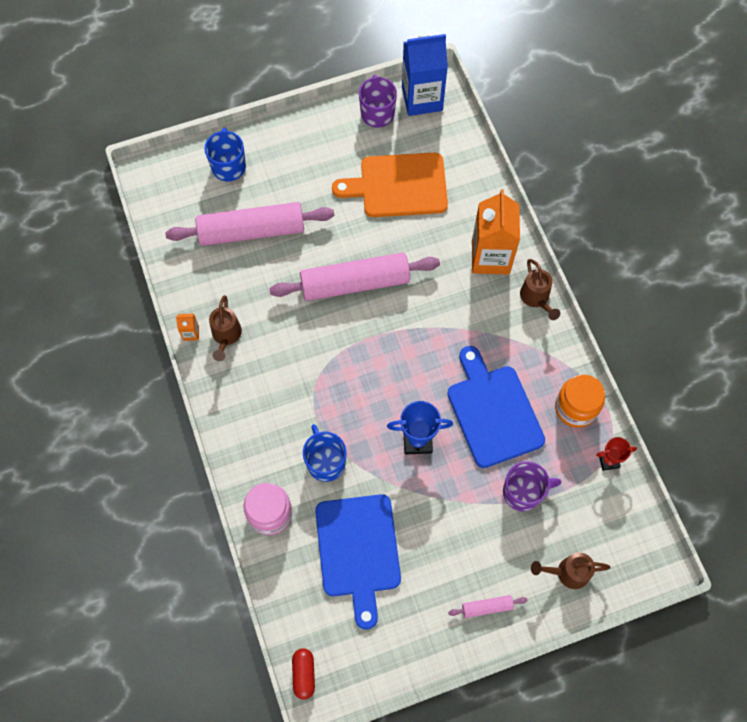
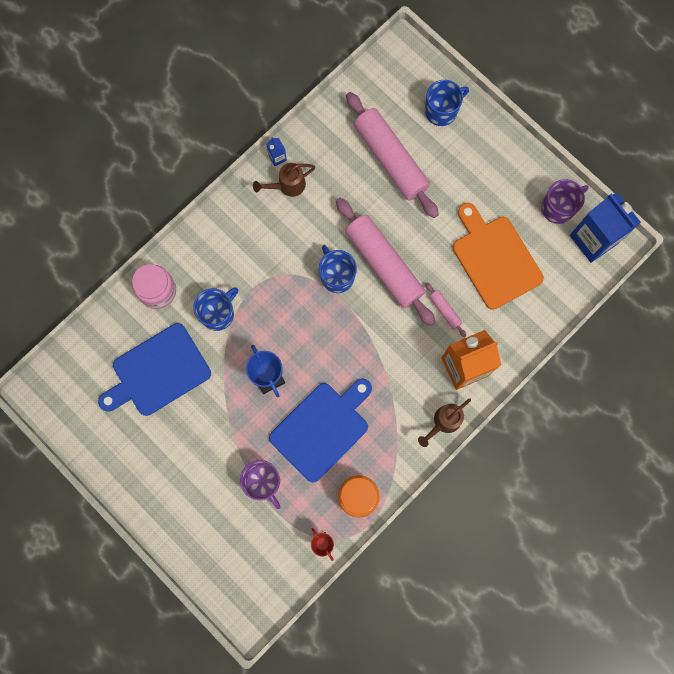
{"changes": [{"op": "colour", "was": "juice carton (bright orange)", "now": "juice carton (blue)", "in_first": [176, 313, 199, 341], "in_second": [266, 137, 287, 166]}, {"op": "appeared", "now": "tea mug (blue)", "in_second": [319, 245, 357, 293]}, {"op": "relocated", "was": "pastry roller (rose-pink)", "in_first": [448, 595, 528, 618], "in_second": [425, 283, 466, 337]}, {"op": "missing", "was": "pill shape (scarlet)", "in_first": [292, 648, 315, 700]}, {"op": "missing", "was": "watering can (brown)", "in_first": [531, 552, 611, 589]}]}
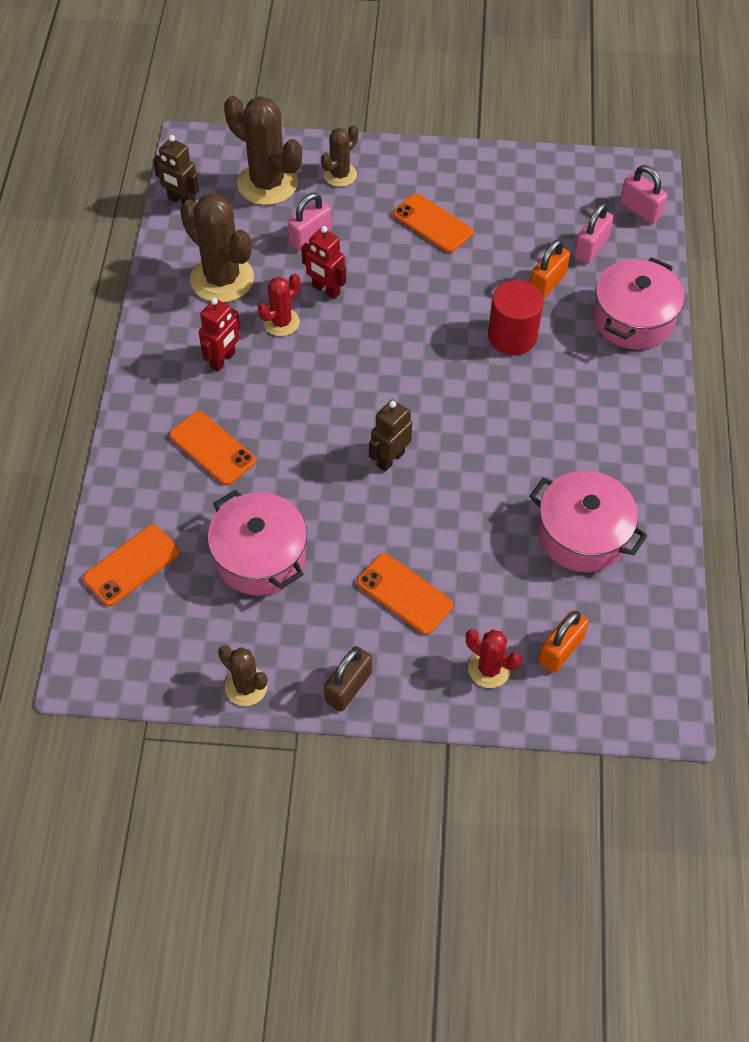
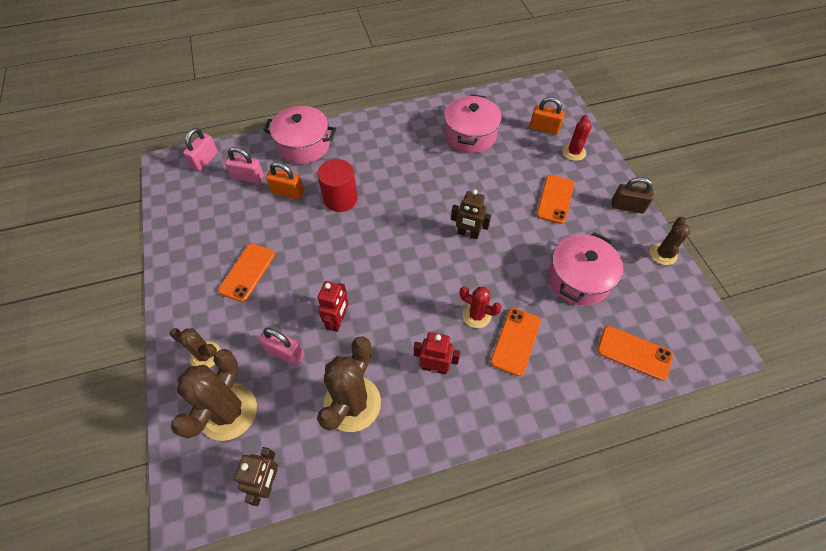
{"changes": [{"op": "relocated", "was": "cactus (scarlet)", "in_first": [258, 273, 300, 336], "in_second": [460, 287, 502, 328]}]}
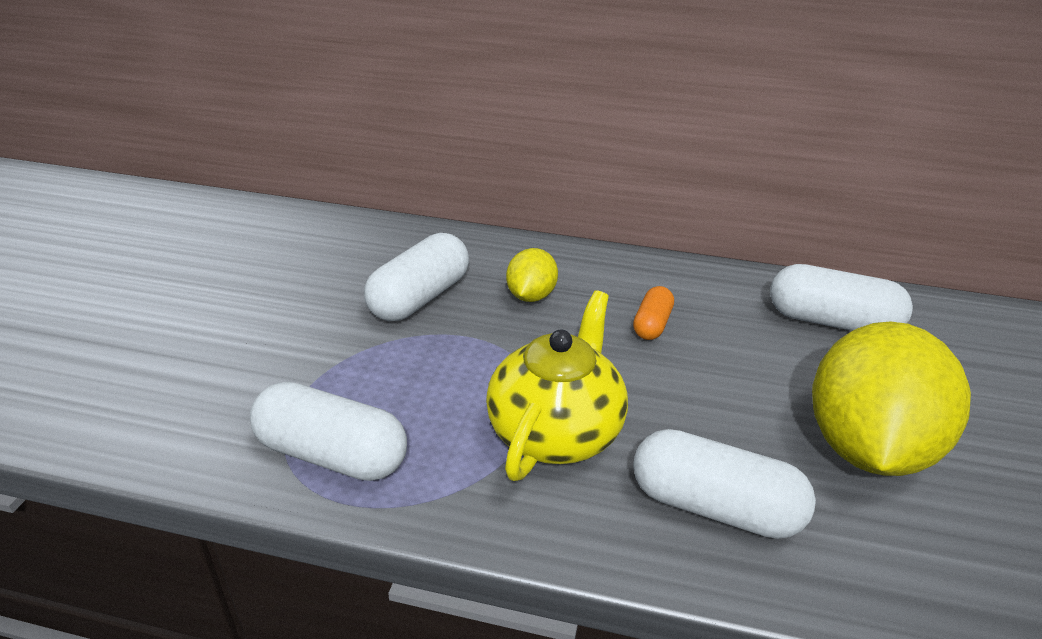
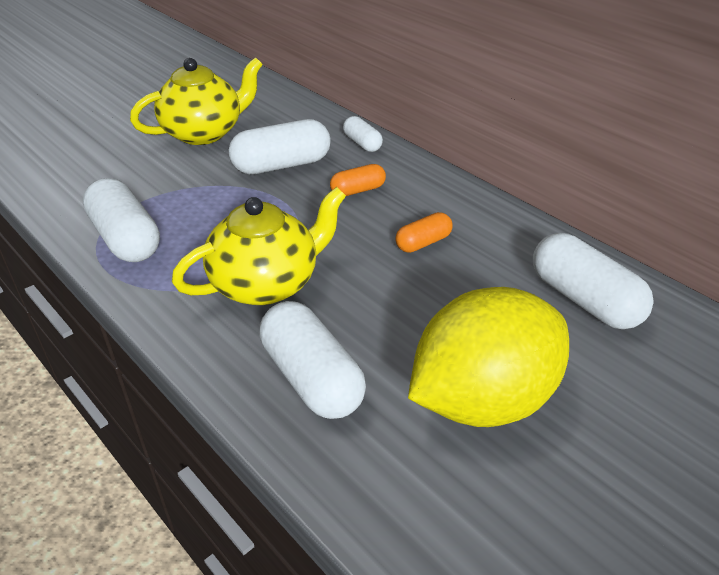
{"changes": [{"op": "appeared", "now": "teapot (golden)", "in_second": [130, 57, 263, 145]}, {"op": "exchanged", "was": "toy lemon (golden)", "now": "pill shape (bright orange)", "in_first": [506, 248, 558, 302], "in_second": [330, 164, 386, 196]}, {"op": "appeared", "now": "pill shape (white)", "in_second": [343, 116, 383, 152]}]}
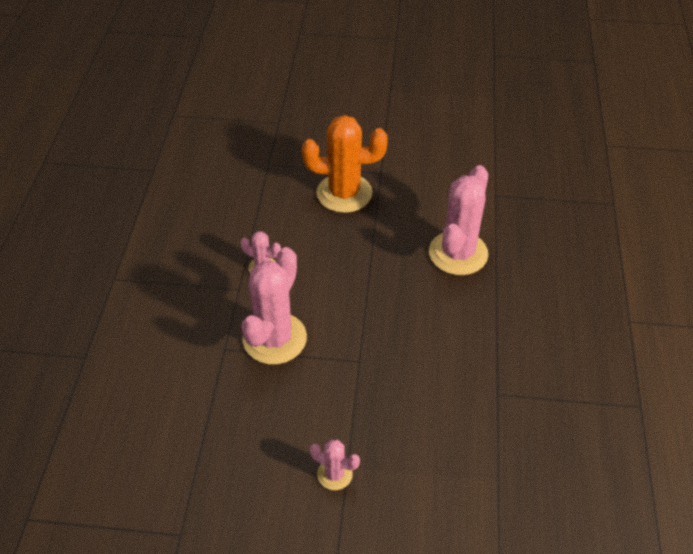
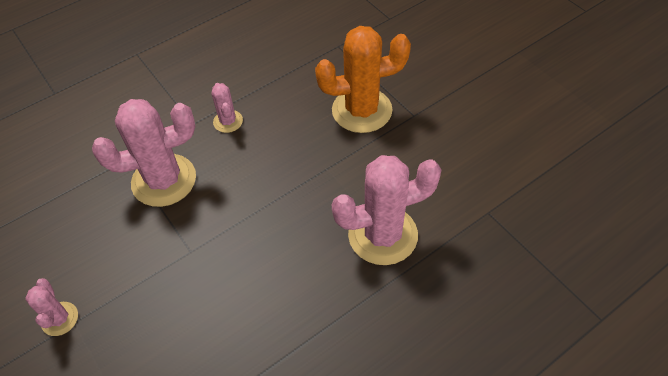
{"changes": [{"op": "spun", "was": "cactus (bright orange)", "in_first": [302, 115, 388, 213], "in_second": [315, 26, 411, 133], "clockwise": -60}]}
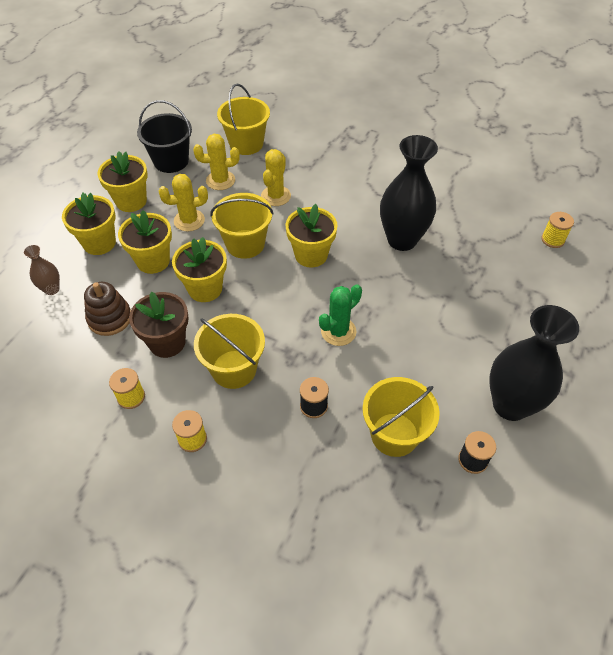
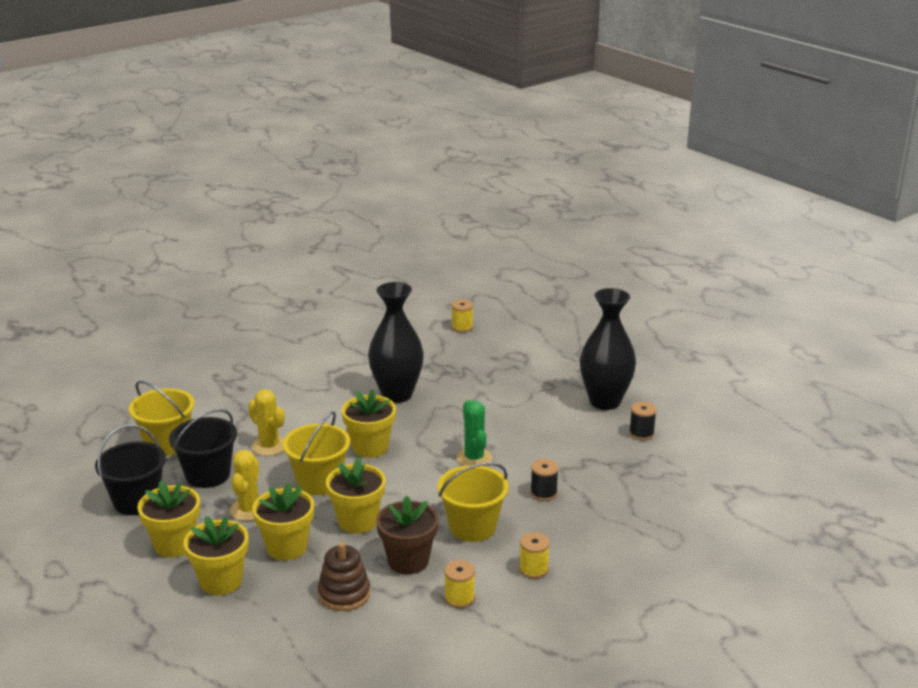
{"changes": [{"op": "exchanged", "was": "cactus (golden)", "now": "pail (black)", "in_first": [193, 134, 240, 190], "in_second": [169, 409, 237, 488]}, {"op": "missing", "was": "vase (brown)", "in_first": [23, 244, 60, 295]}, {"op": "missing", "was": "pail (golden)", "in_first": [363, 377, 440, 457]}]}
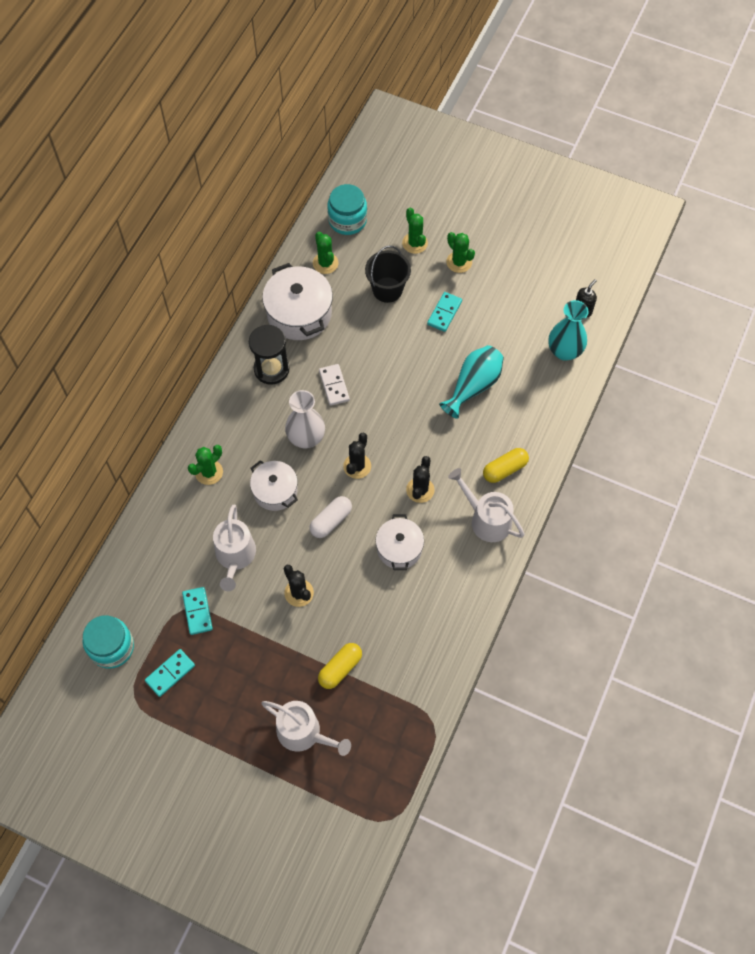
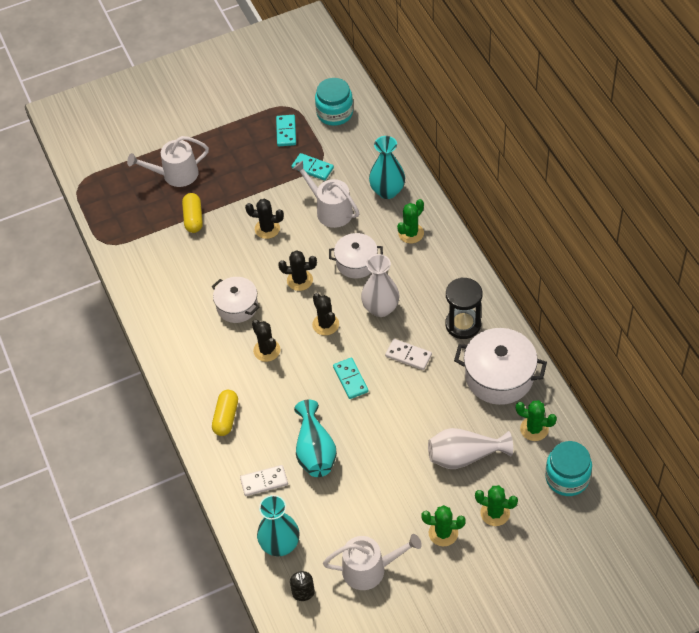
{"changes": [{"op": "appeared", "now": "domino (white)", "in_second": [240, 465, 288, 496]}, {"op": "exchanged", "was": "pill shape (white)", "now": "cactus (black)", "in_first": [310, 496, 352, 538], "in_second": [278, 250, 317, 291]}, {"op": "relocated", "was": "watering can (white)", "in_first": [448, 468, 525, 542], "in_second": [323, 534, 422, 590]}, {"op": "relocated", "was": "domino (aqua)", "in_first": [427, 292, 462, 332], "in_second": [333, 357, 368, 399]}, {"op": "appeared", "now": "vase (aqua)", "in_second": [369, 136, 405, 199]}, {"op": "spun", "was": "cactus (green)", "in_first": [188, 445, 223, 485], "in_second": [397, 199, 424, 243], "clockwise": 45}, {"op": "exchanged", "was": "pail (black)", "now": "vase (white)", "in_first": [365, 245, 411, 303], "in_second": [428, 428, 513, 469]}]}
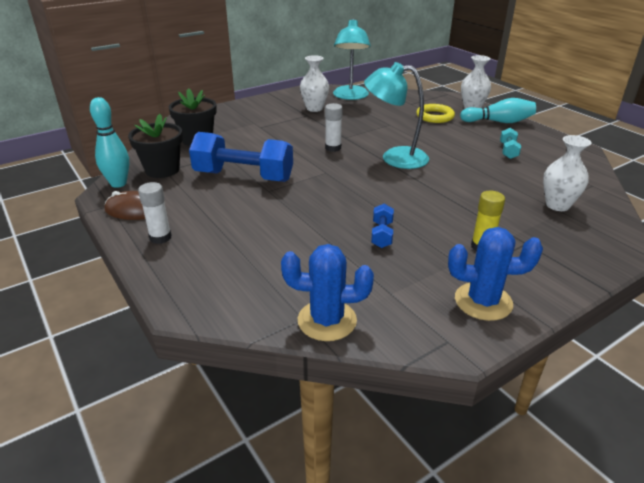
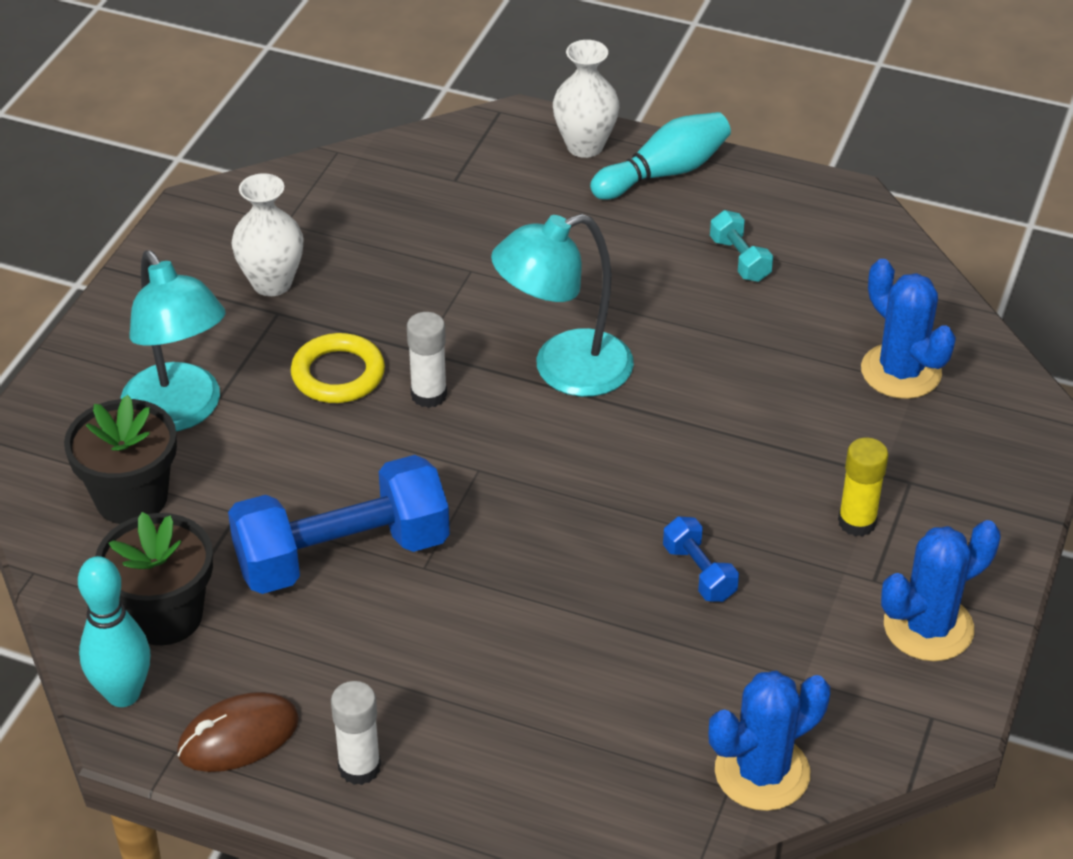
{"changes": [{"op": "relocated", "was": "desk lamp (aqua)", "in_first": [333, 18, 371, 100], "in_second": [121, 250, 226, 431]}, {"op": "relocated", "was": "hoop (golden)", "in_first": [416, 104, 455, 123], "in_second": [291, 333, 385, 403]}, {"op": "exchanged", "was": "vase (white)", "now": "cactus (blue)", "in_first": [543, 135, 591, 211], "in_second": [861, 259, 956, 399]}]}
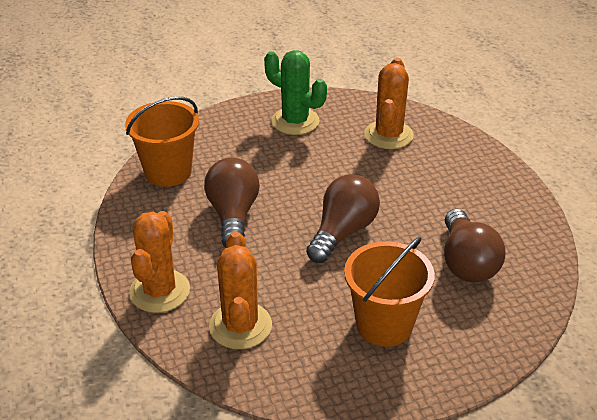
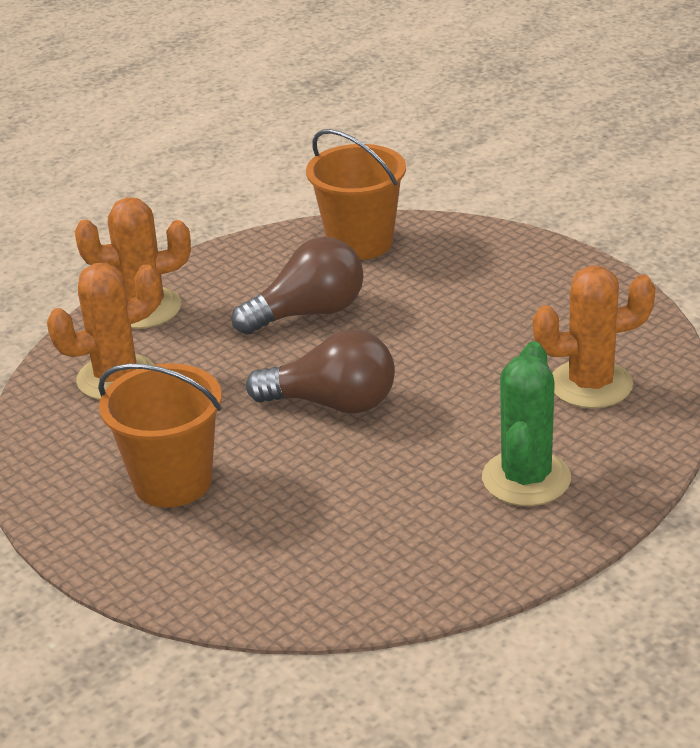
{"changes": [{"op": "relocated", "was": "cactus (green)", "in_first": [264, 50, 327, 135], "in_second": [482, 341, 571, 506]}, {"op": "missing", "was": "bulb (brown)", "in_first": [444, 209, 505, 283]}]}
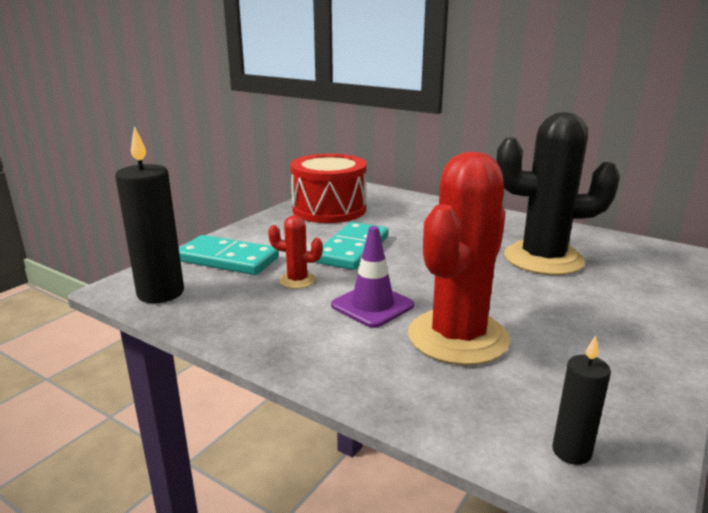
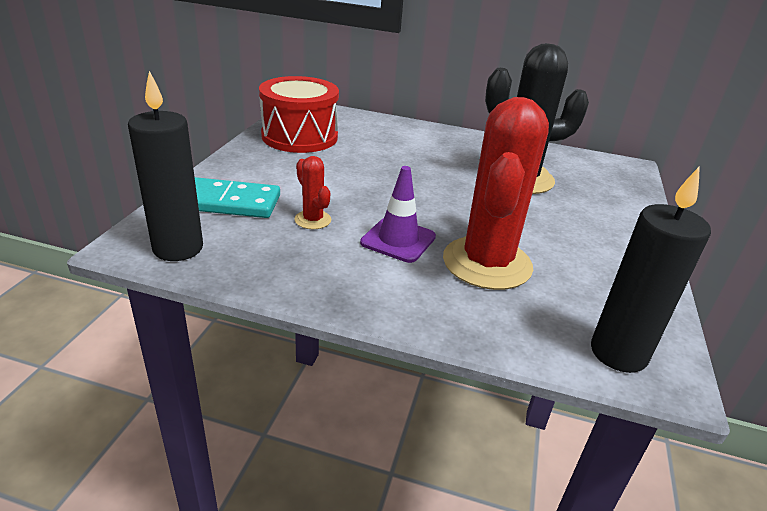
{"changes": [{"op": "spun", "was": "cactus (scarlet)", "in_first": [268, 215, 323, 289], "in_second": [294, 156, 331, 229], "clockwise": 60}, {"op": "size", "was": "candle (black)", "in_first": [552, 335, 611, 465], "in_second": [591, 166, 711, 373], "ratio": 1.86}, {"op": "missing", "was": "domino (aqua)", "in_first": [315, 222, 388, 270]}]}
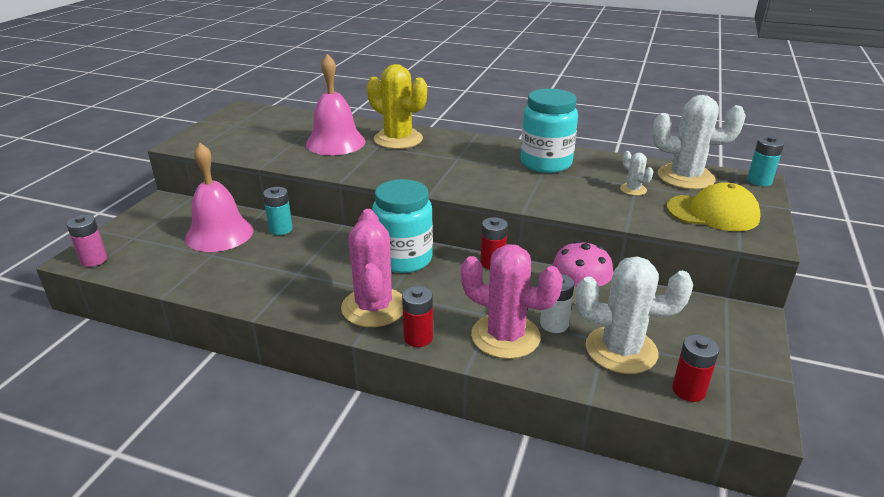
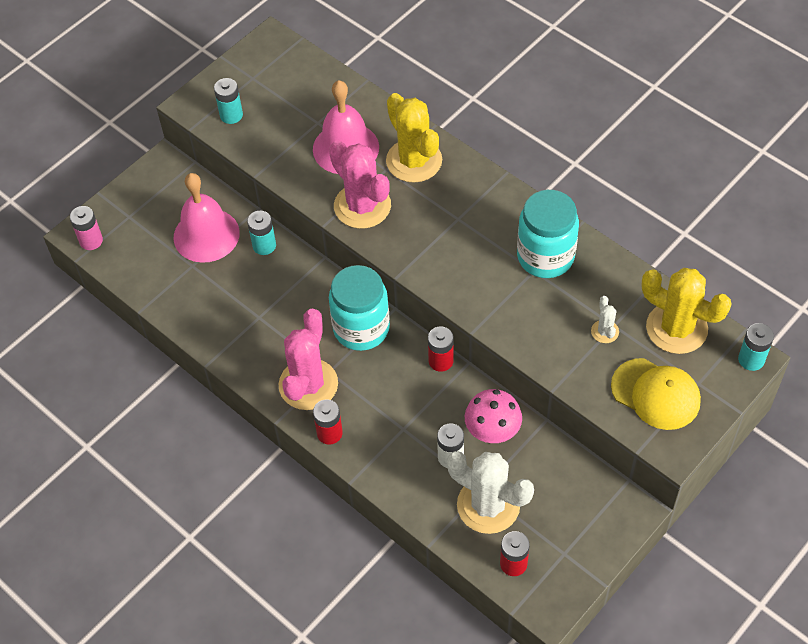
{"changes": [{"op": "appeared", "now": "power cell (aqua)", "in_second": [214, 78, 243, 124]}, {"op": "relocated", "was": "cactus (rose-pink)", "in_first": [461, 244, 563, 359], "in_second": [329, 140, 391, 229]}, {"op": "colour", "was": "cactus (white)", "now": "cactus (golden)", "in_first": [652, 95, 746, 190], "in_second": [642, 268, 732, 354]}]}
